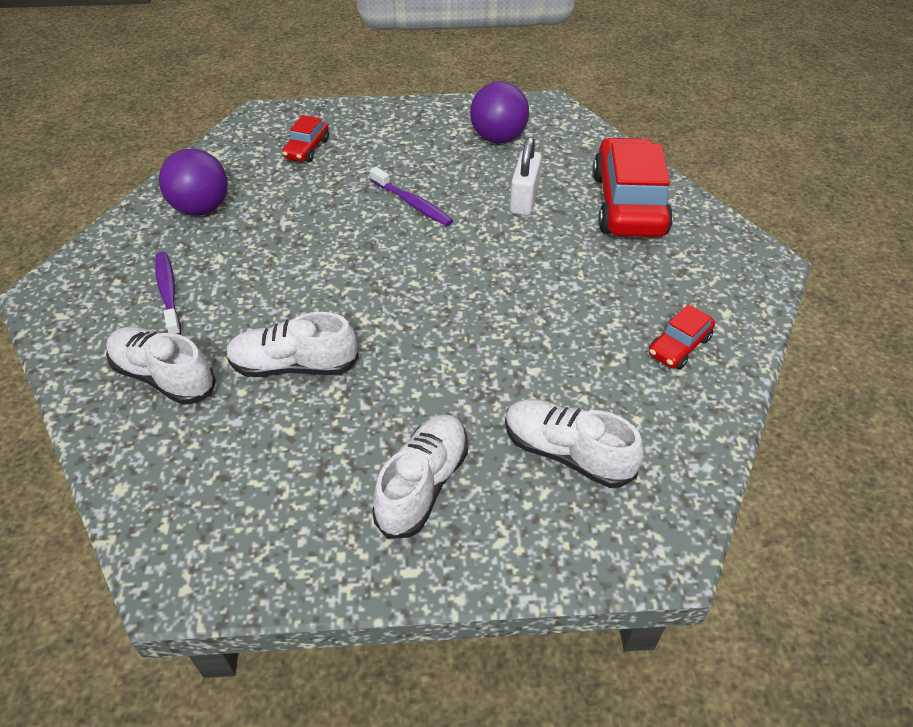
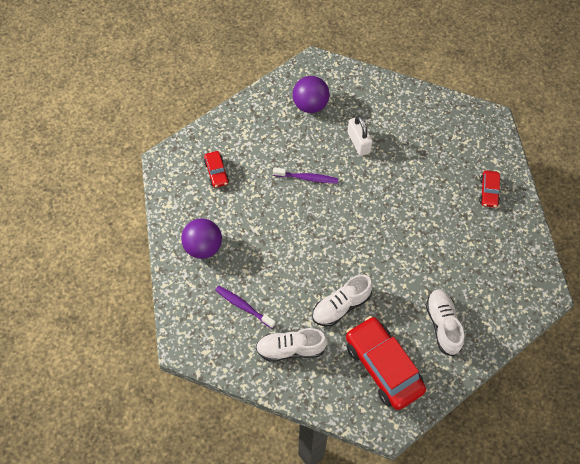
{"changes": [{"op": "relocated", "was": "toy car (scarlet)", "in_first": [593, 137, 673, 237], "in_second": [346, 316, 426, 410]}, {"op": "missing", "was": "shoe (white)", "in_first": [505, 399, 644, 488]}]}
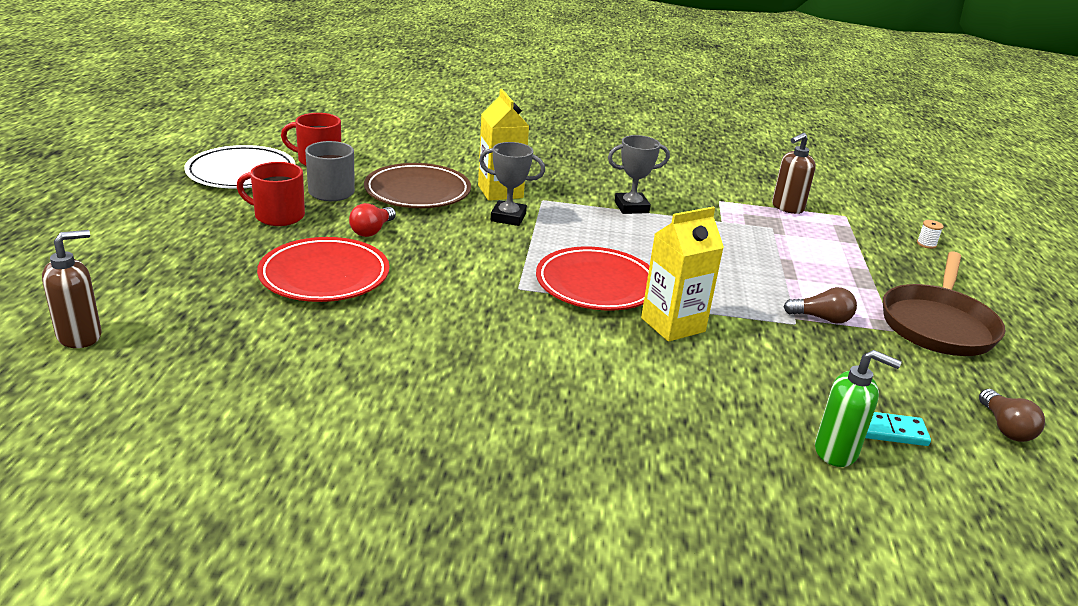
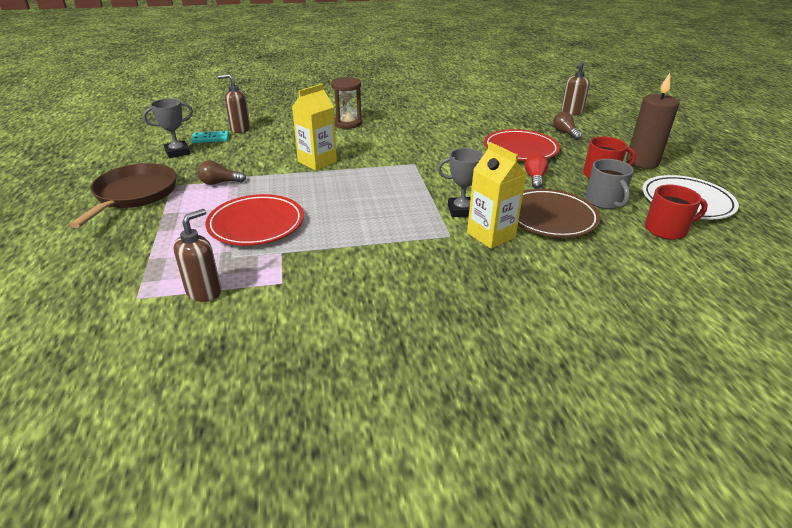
{"changes": [{"op": "relocated", "was": "award cup (gray)", "in_first": [608, 135, 670, 214], "in_second": [143, 98, 193, 158]}, {"op": "relocated", "was": "plate (scarlet)", "in_first": [536, 247, 650, 311], "in_second": [205, 194, 304, 246]}, {"op": "colour", "was": "soap dispenser (green)", "now": "soap dispenser (brown)", "in_first": [815, 350, 902, 467], "in_second": [218, 74, 250, 133]}, {"op": "appeared", "now": "hourglass (brown)", "in_second": [331, 77, 362, 129]}, {"op": "relocated", "was": "bulb (brown)", "in_first": [979, 389, 1045, 442], "in_second": [553, 112, 582, 140]}, {"op": "appeared", "now": "candle (brown)", "in_second": [626, 73, 679, 169]}, {"op": "missing", "was": "bobbin (white)", "in_first": [917, 220, 944, 249]}]}
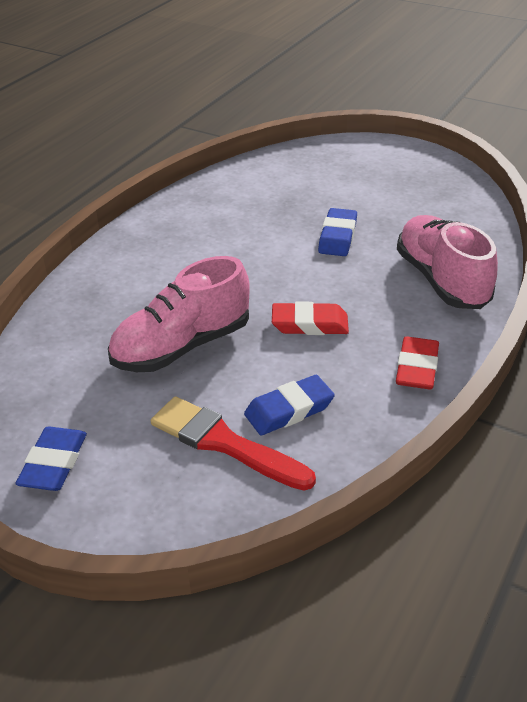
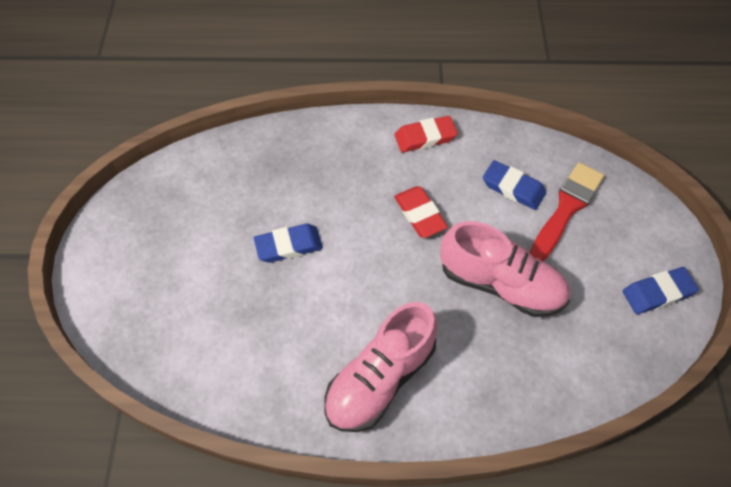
{"changes": [{"op": "relocated", "was": "shoe (rose-pink)", "in_first": [397, 215, 498, 309], "in_second": [324, 302, 438, 432]}, {"op": "spun", "was": "paintbrush (scarlet)", "in_first": [150, 396, 316, 491], "in_second": [530, 162, 604, 261], "clockwise": -150}]}
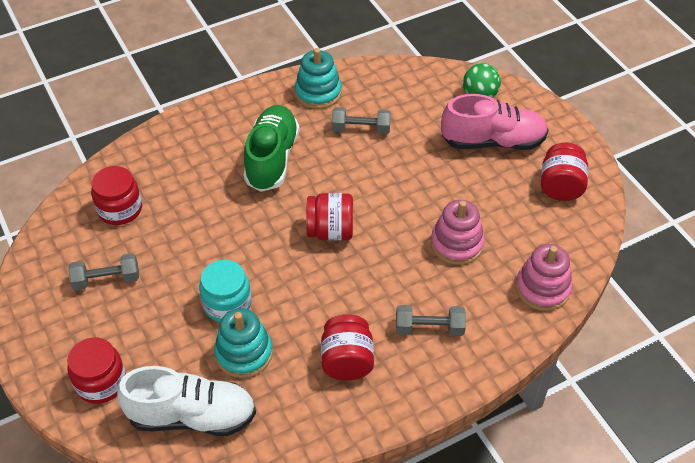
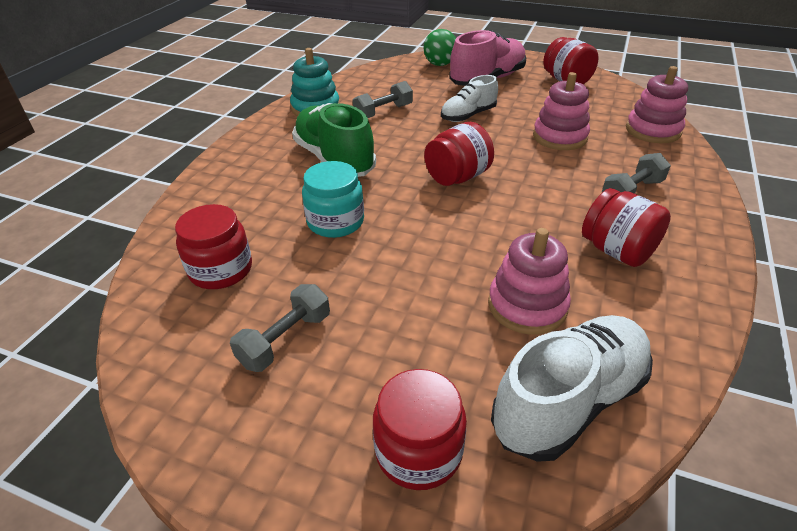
{"changes": [{"op": "relocated", "was": "jam jar (aqua)", "in_first": [199, 260, 251, 322], "in_second": [302, 161, 364, 238]}, {"op": "appeared", "now": "shoe (white)", "in_second": [441, 75, 498, 122]}, {"op": "colour", "was": "stacking toy (aqua)", "now": "stacking toy (rose-pink)", "in_first": [214, 308, 273, 378], "in_second": [488, 228, 571, 335]}]}
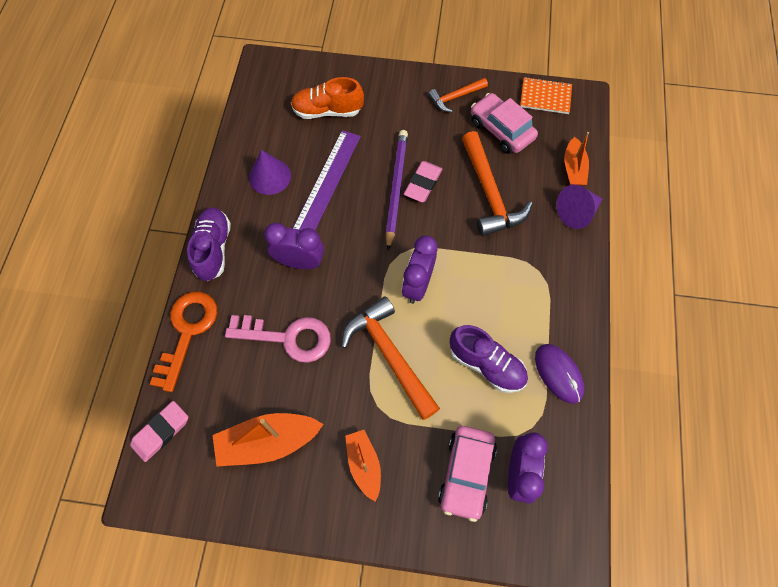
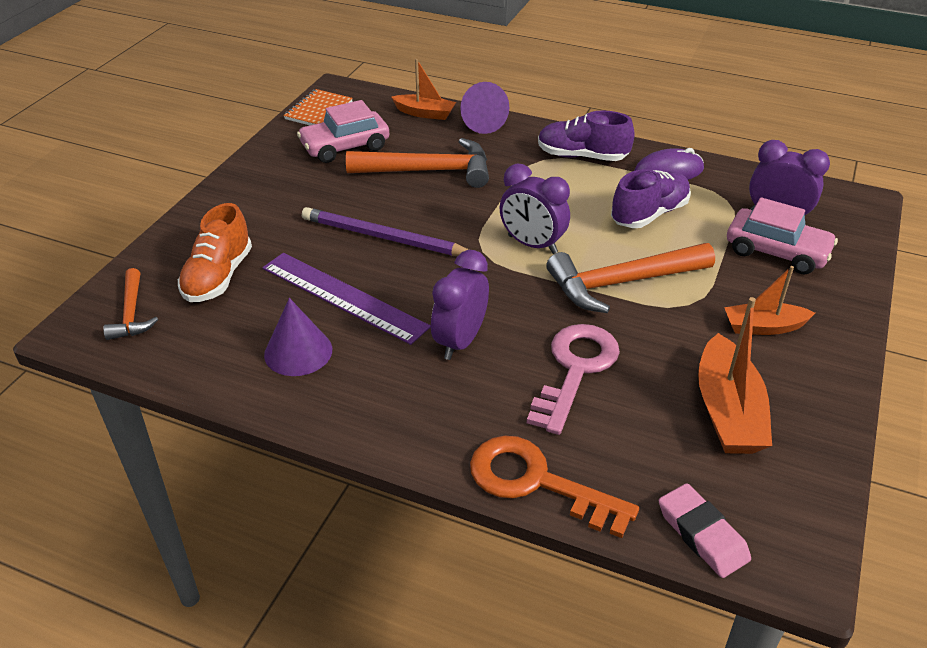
{"changes": [{"op": "relocated", "was": "hammer (bright orange)", "in_first": [428, 78, 488, 112], "in_second": [103, 268, 158, 340]}, {"op": "relocated", "was": "shoe (violet)", "in_first": [187, 207, 231, 281], "in_second": [538, 110, 635, 161]}, {"op": "missing", "was": "eraser (rose-pink)", "in_first": [404, 161, 442, 202]}]}
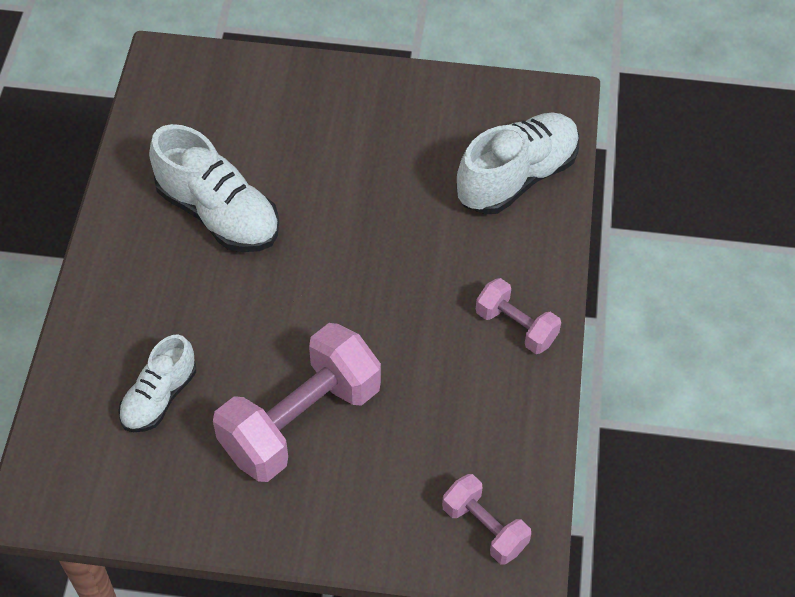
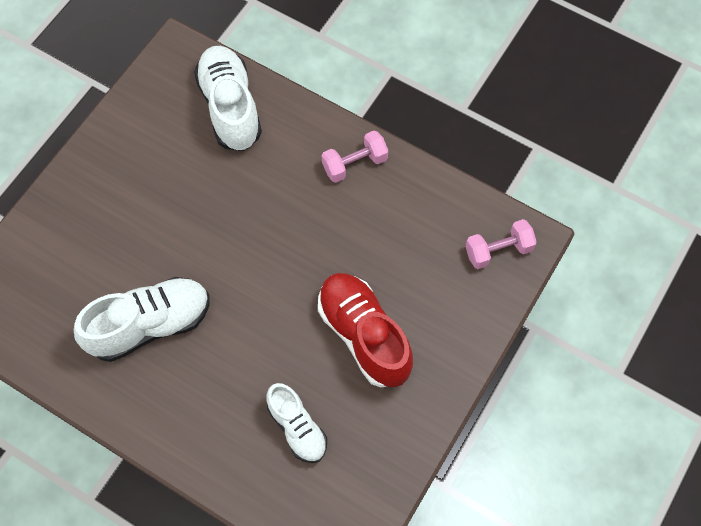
{"changes": [{"op": "exchanged", "was": "free weight (rose-pink)", "now": "shoe (scarlet)", "in_first": [213, 323, 381, 482], "in_second": [318, 273, 413, 387]}]}
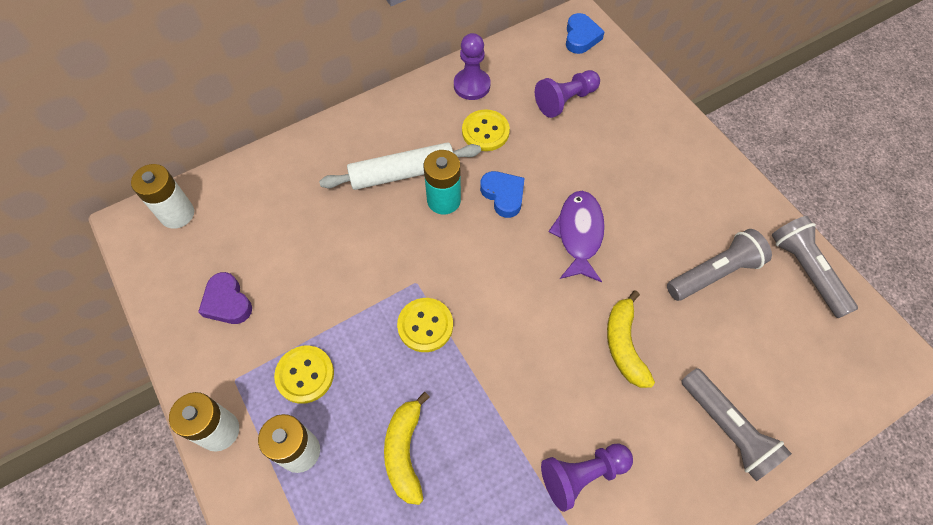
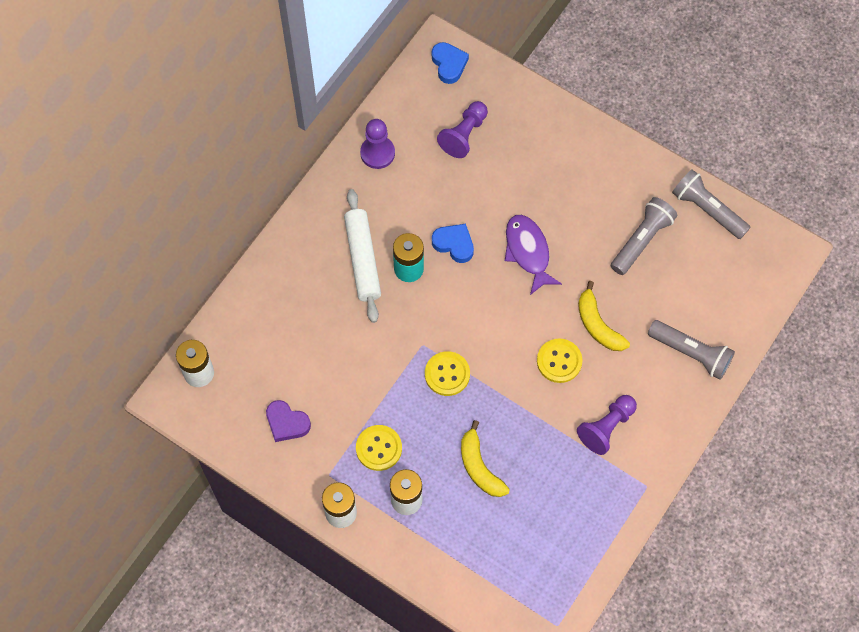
{"changes": [{"op": "spun", "was": "pastry roller (white)", "in_first": [319, 142, 481, 190], "in_second": [344, 189, 381, 323], "clockwise": -60}, {"op": "relocated", "was": "shirt button (golden)", "in_first": [462, 109, 510, 151], "in_second": [537, 339, 583, 383]}]}
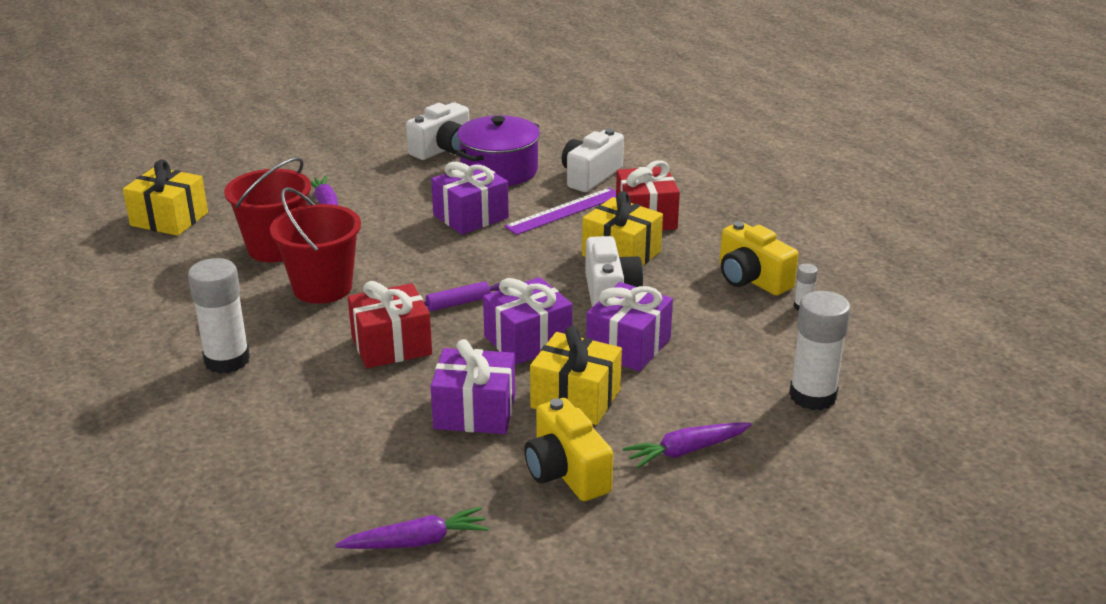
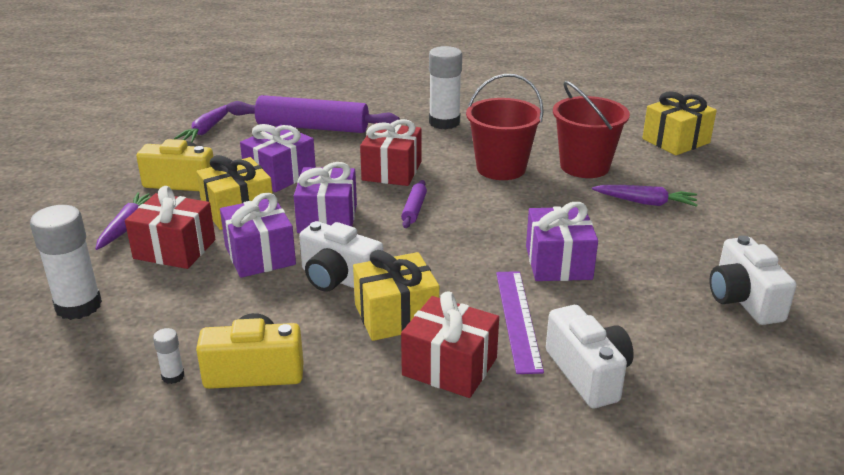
{"changes": [{"op": "appeared", "now": "gift (scarlet)", "in_second": [125, 186, 215, 269]}, {"op": "appeared", "now": "pastry roller (violet)", "in_second": [226, 95, 400, 133]}, {"op": "missing", "was": "stockpot (violet)", "in_first": [456, 115, 540, 186]}]}
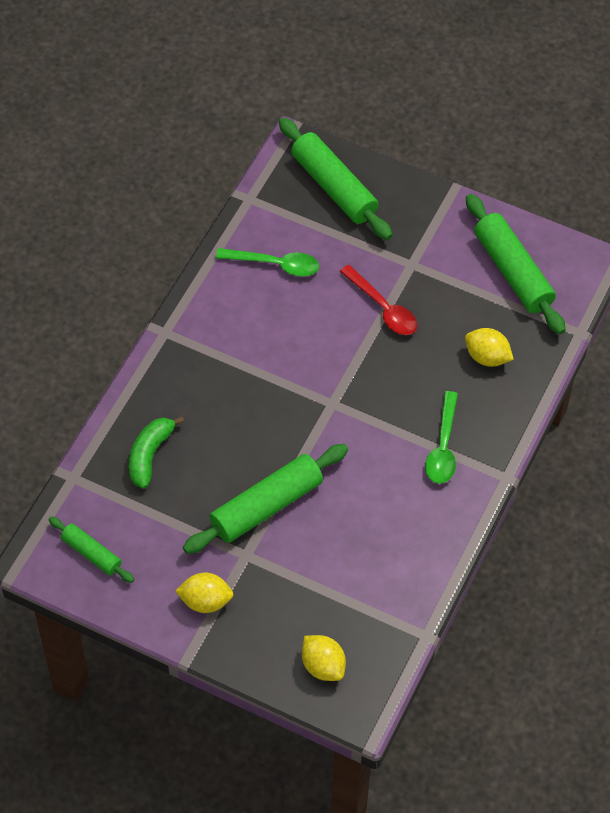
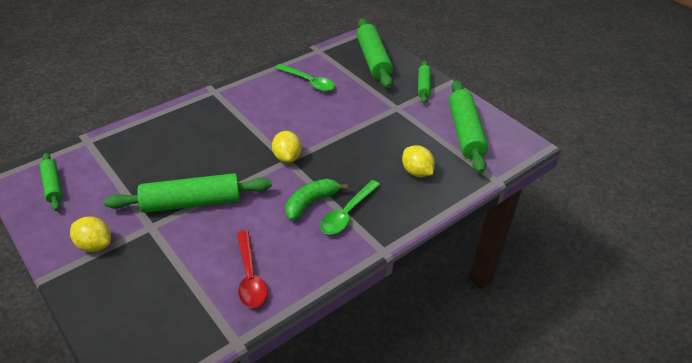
{"changes": [{"op": "relocated", "was": "spoon (scarlet)", "in_first": [340, 265, 417, 335], "in_second": [237, 230, 268, 308]}, {"op": "relocated", "was": "toy lemon (golden)", "in_first": [302, 635, 346, 681], "in_second": [272, 131, 302, 163]}, {"op": "relocated", "was": "banana fruit (green)", "in_first": [129, 416, 184, 488], "in_second": [285, 179, 348, 221]}, {"op": "appeared", "now": "pastry roller (green)", "in_second": [418, 61, 431, 103]}]}
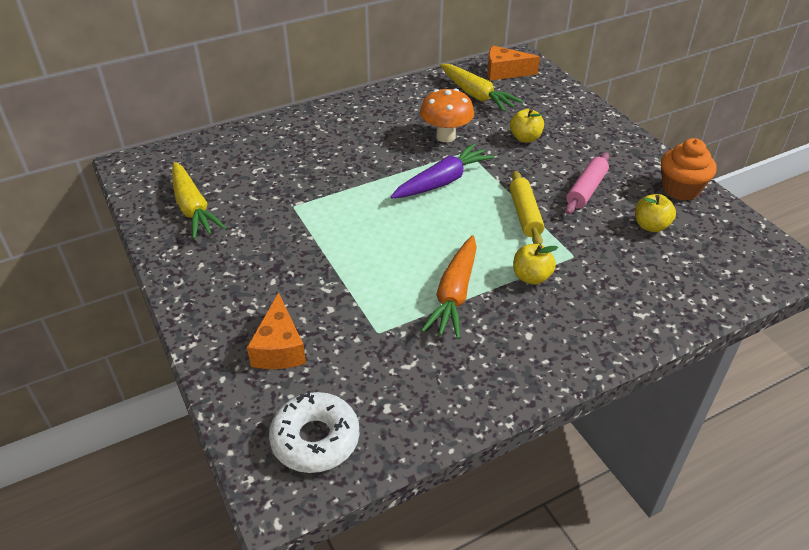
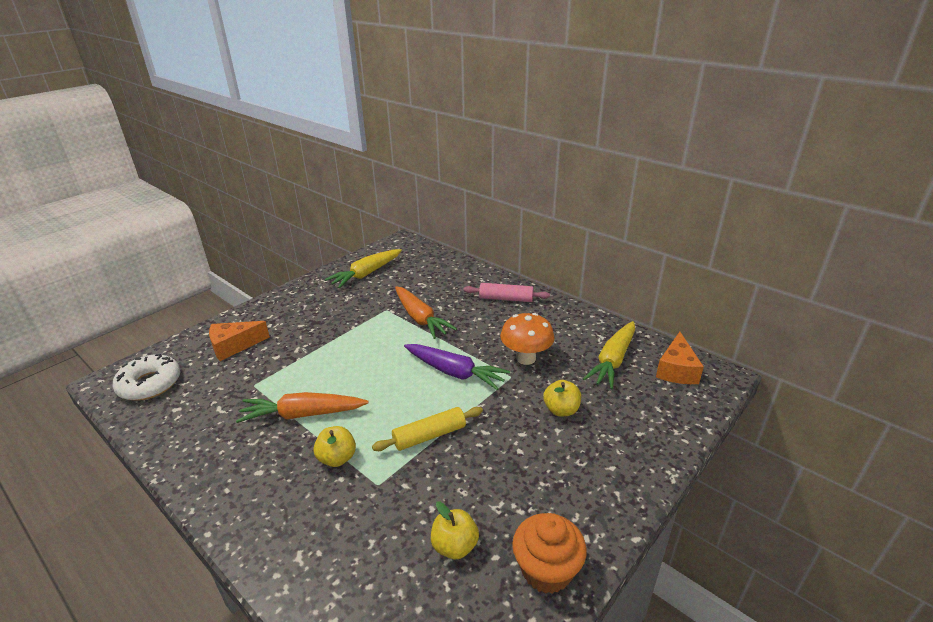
{"changes": [{"op": "appeared", "now": "carrot (bright orange)", "in_second": [395, 286, 457, 339]}, {"op": "relocated", "was": "pastry roller (rose-pink)", "in_first": [565, 153, 609, 214], "in_second": [464, 283, 550, 302]}, {"op": "spun", "was": "cheese (bright orange)", "in_first": [487, 46, 540, 81], "in_second": [656, 332, 704, 384], "clockwise": -150}]}
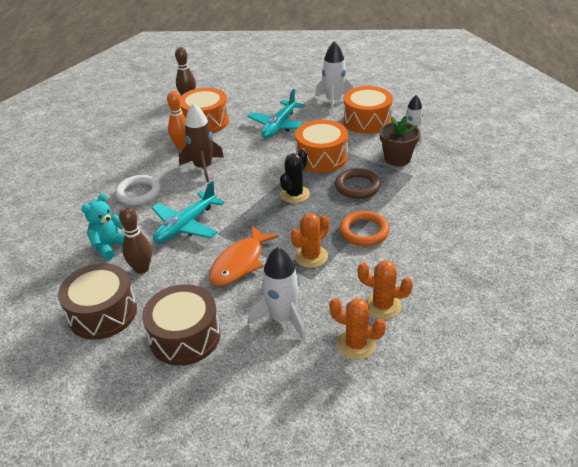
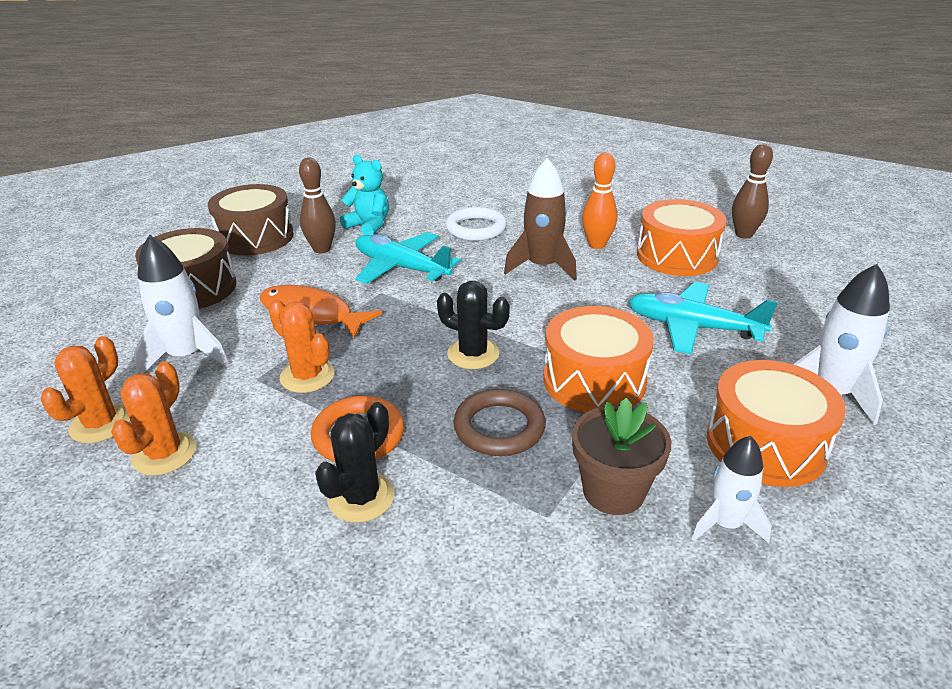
{"changes": [{"op": "appeared", "now": "cactus (black)", "in_second": [315, 402, 394, 523]}]}
